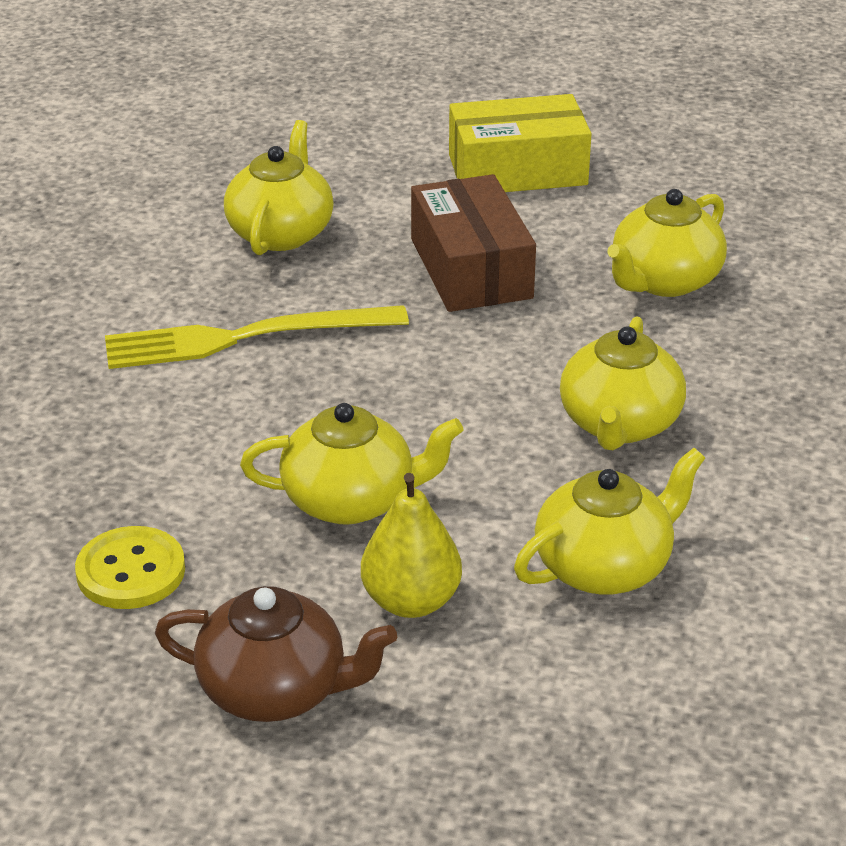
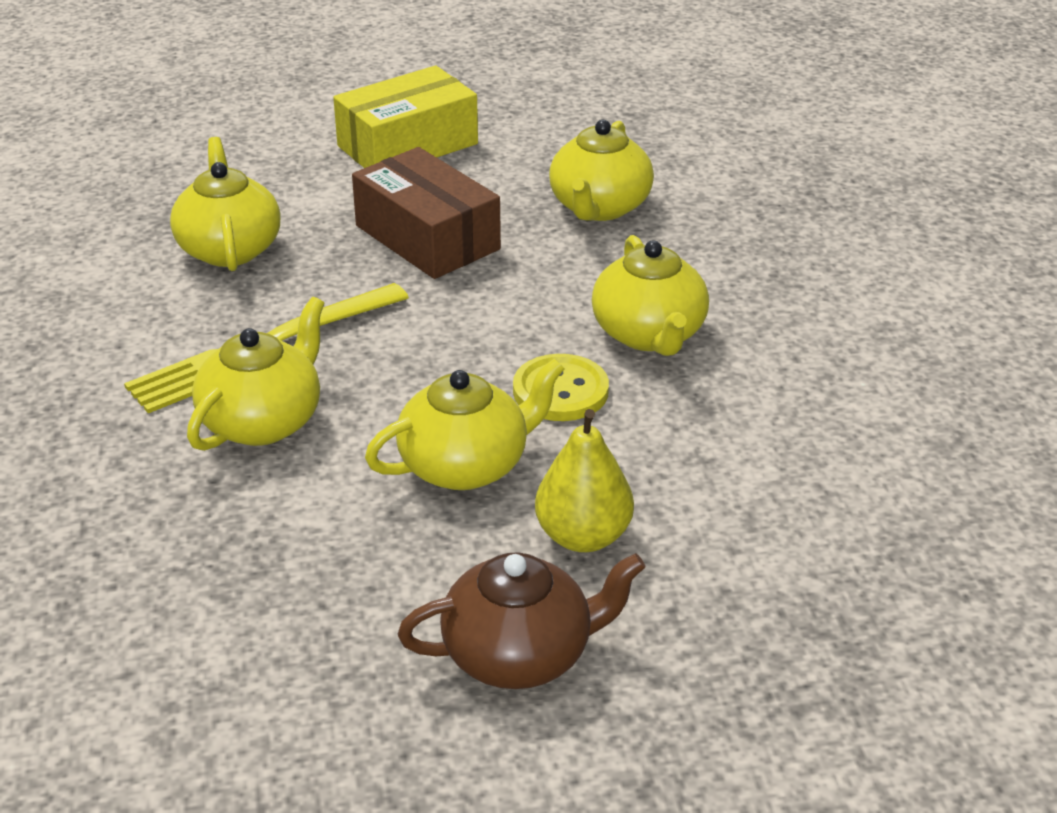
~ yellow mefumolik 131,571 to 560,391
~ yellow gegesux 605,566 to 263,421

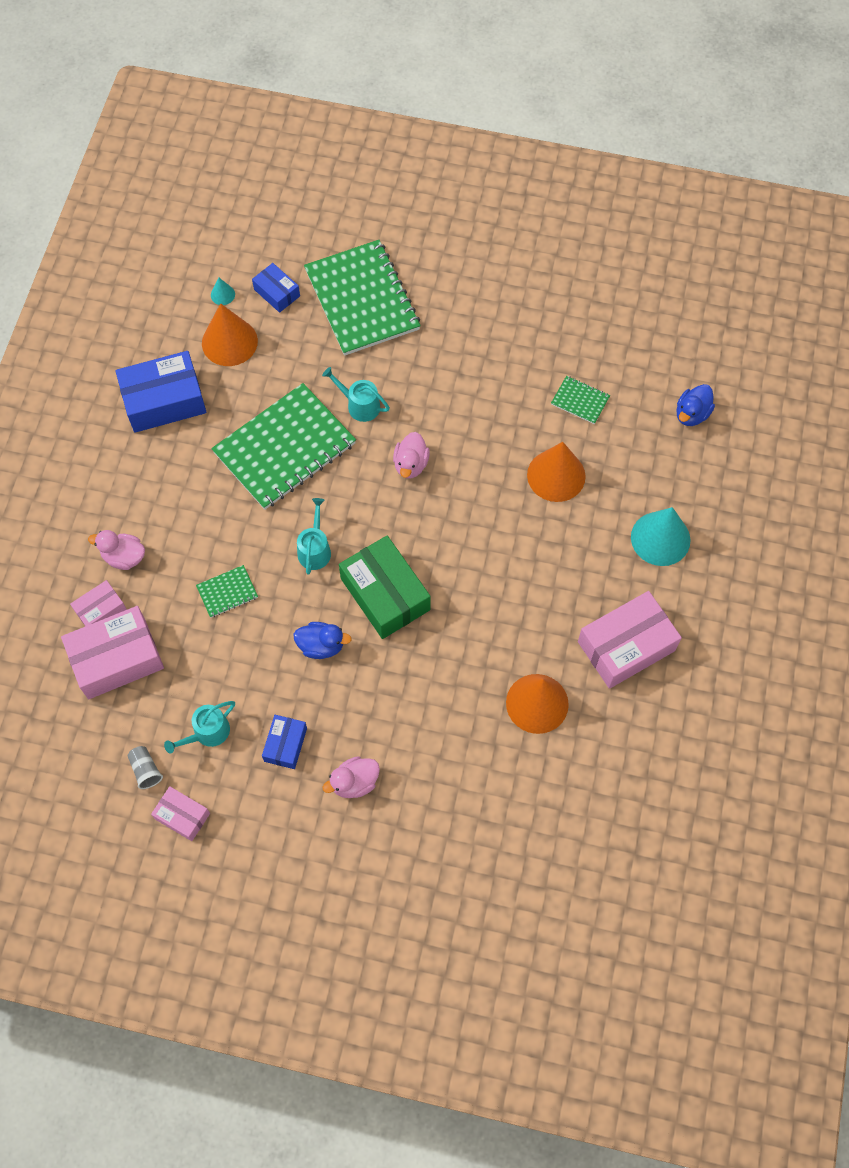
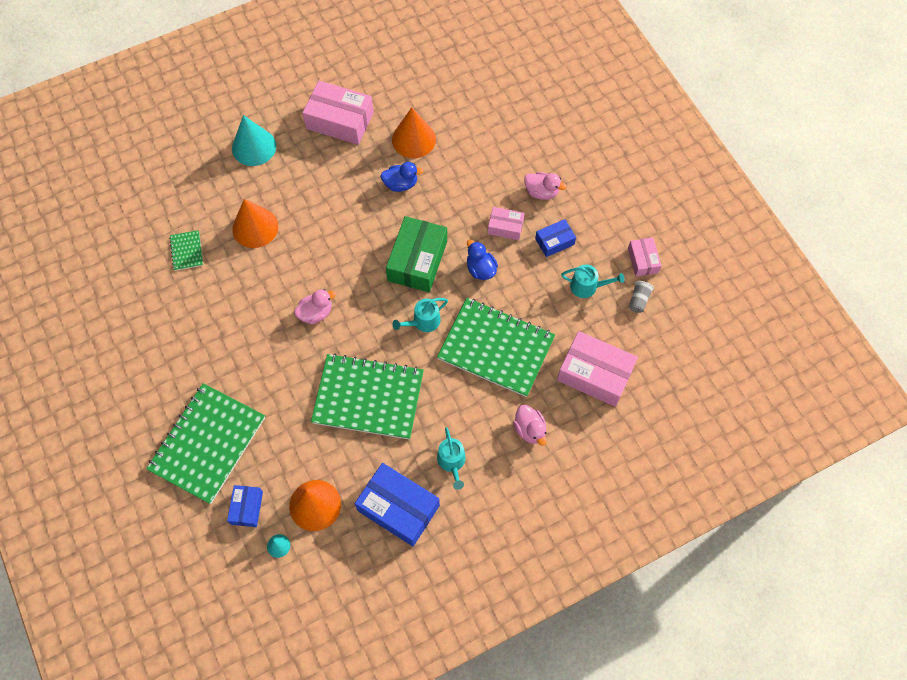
~ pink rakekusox 101,610 to 505,227
~ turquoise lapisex 360,405 to 452,461
~ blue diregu 691,414 to 401,184
~ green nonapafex 227,592 = 496,348 x2.35

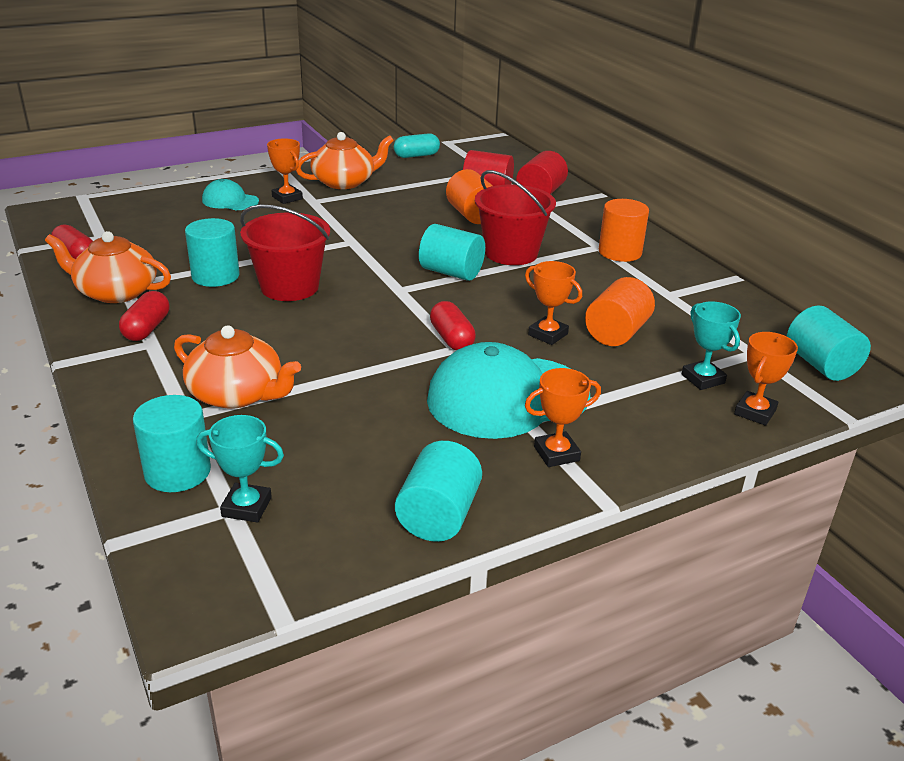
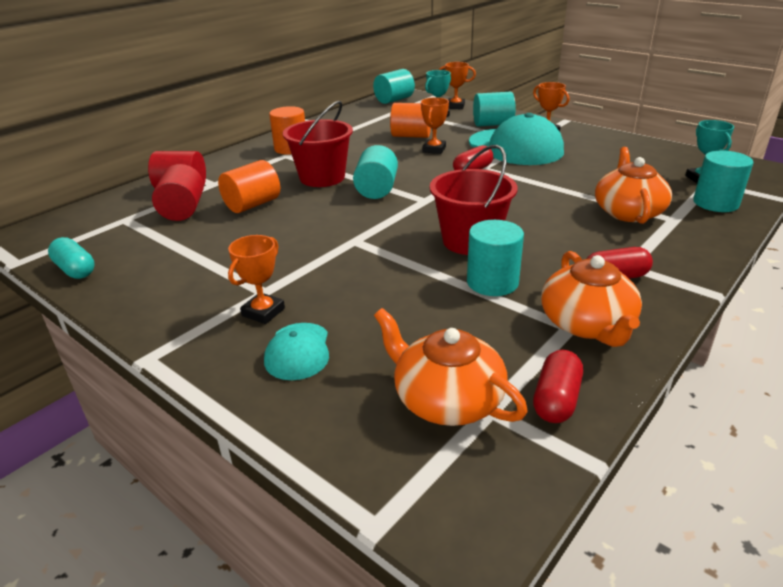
~ orange gegesux 344,182 to 446,399
~ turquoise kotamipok 438,516 to 492,124

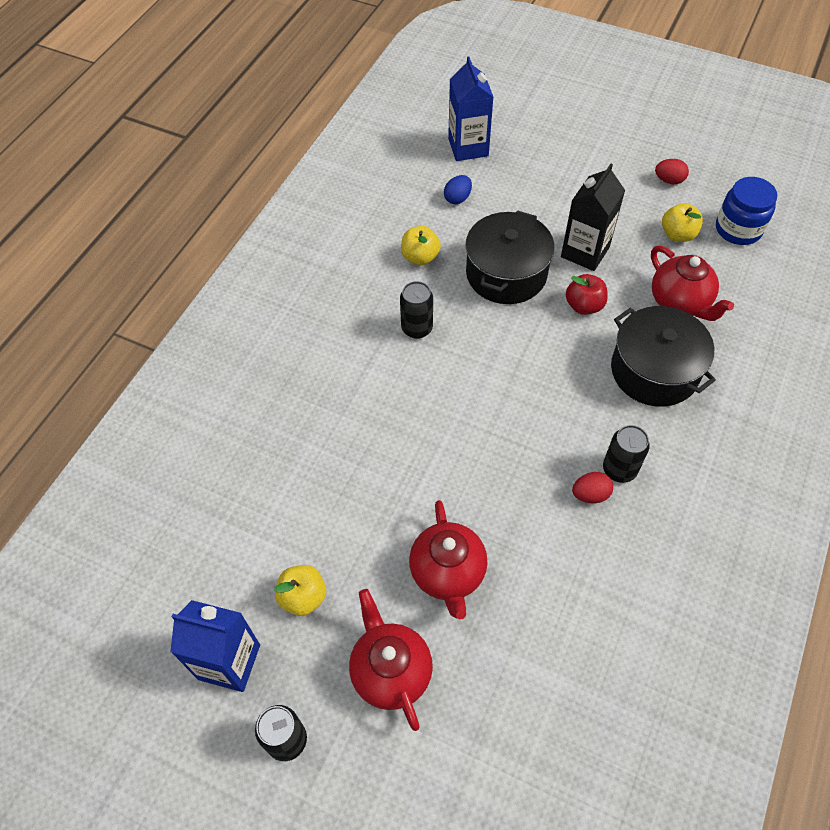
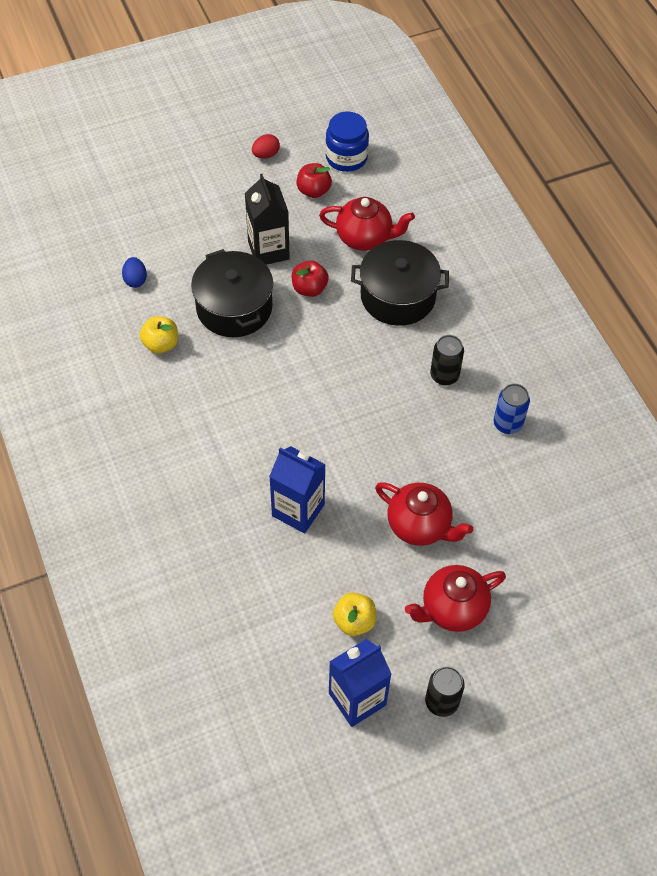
- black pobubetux 417,328
- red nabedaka 590,494
+ blue pobubetux 507,424
~ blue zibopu 468,147 to 298,510
~ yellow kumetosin 677,234 to red kumetosin 313,191
~ red gegesux 391,671 = 452,609 45 degrees counterclockwise

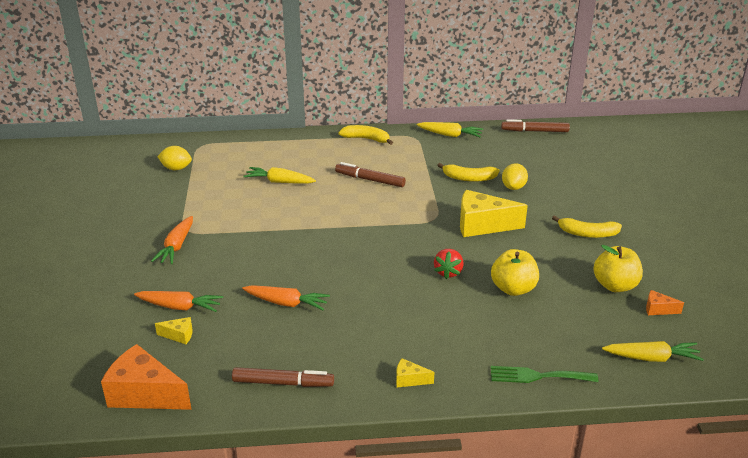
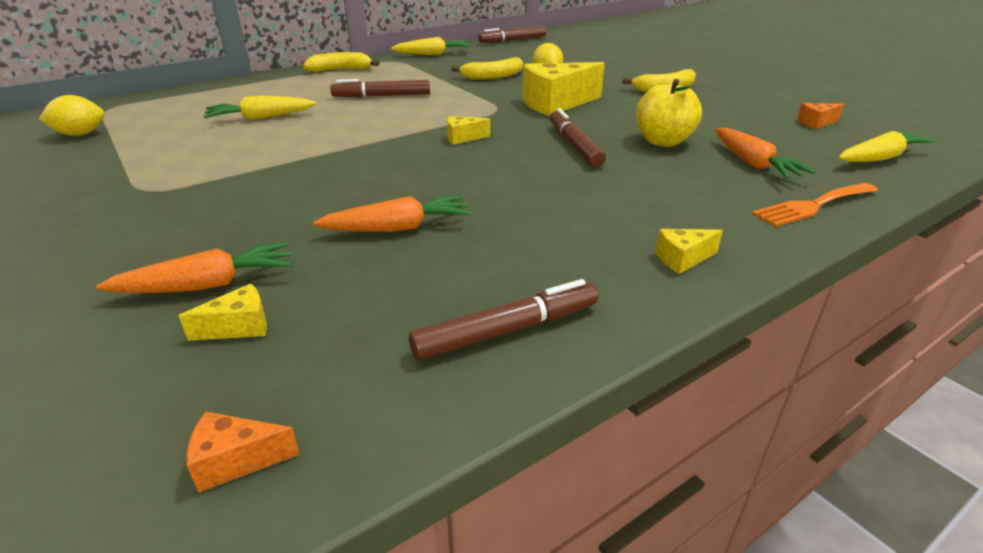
- yellow kumetosin 615,285
+ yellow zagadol 463,138
~ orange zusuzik 176,246 to 753,163
~ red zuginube 448,272 to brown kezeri 574,145
~ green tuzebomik 538,376 to orange tuzebomik 812,206
~ orange zagadol 145,394 = 236,461 x0.46

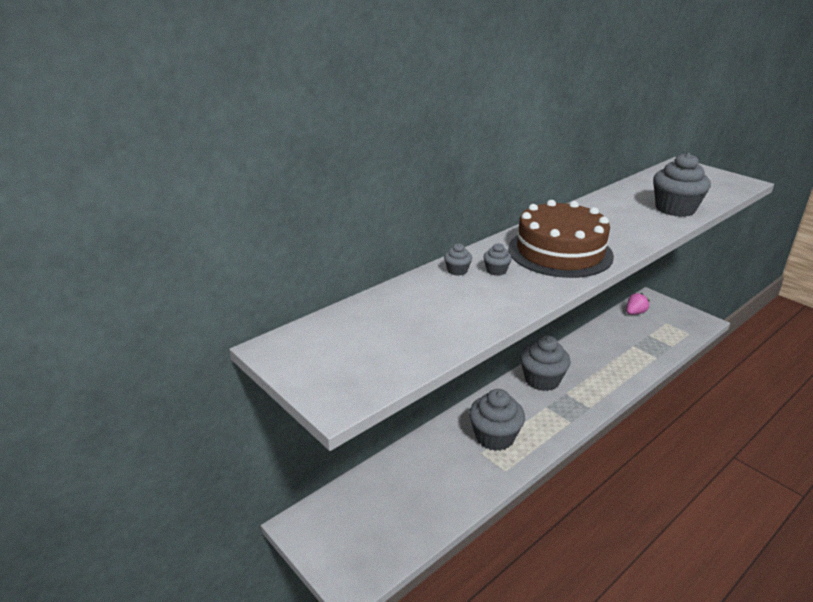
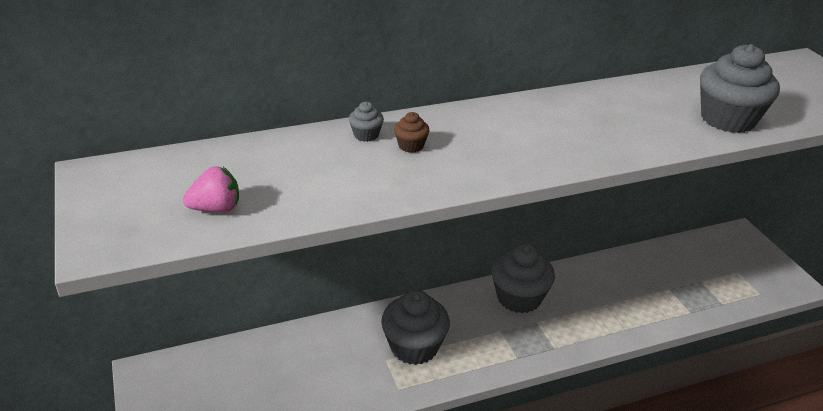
- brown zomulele 560,252
~ pink zuginube 635,313 to 216,209
~ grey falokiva 496,270 to brown falokiva 411,146

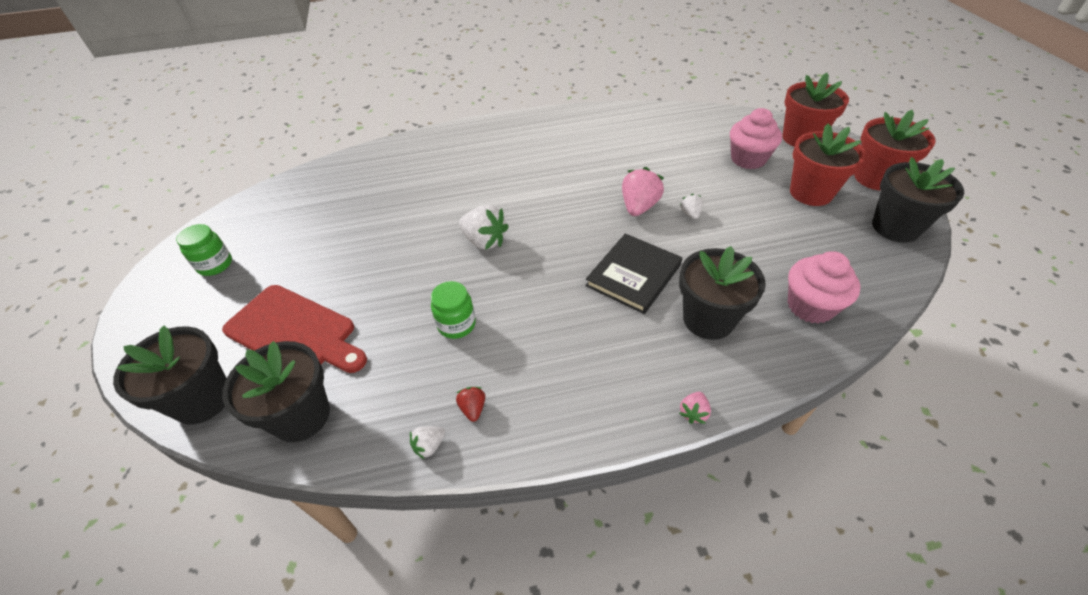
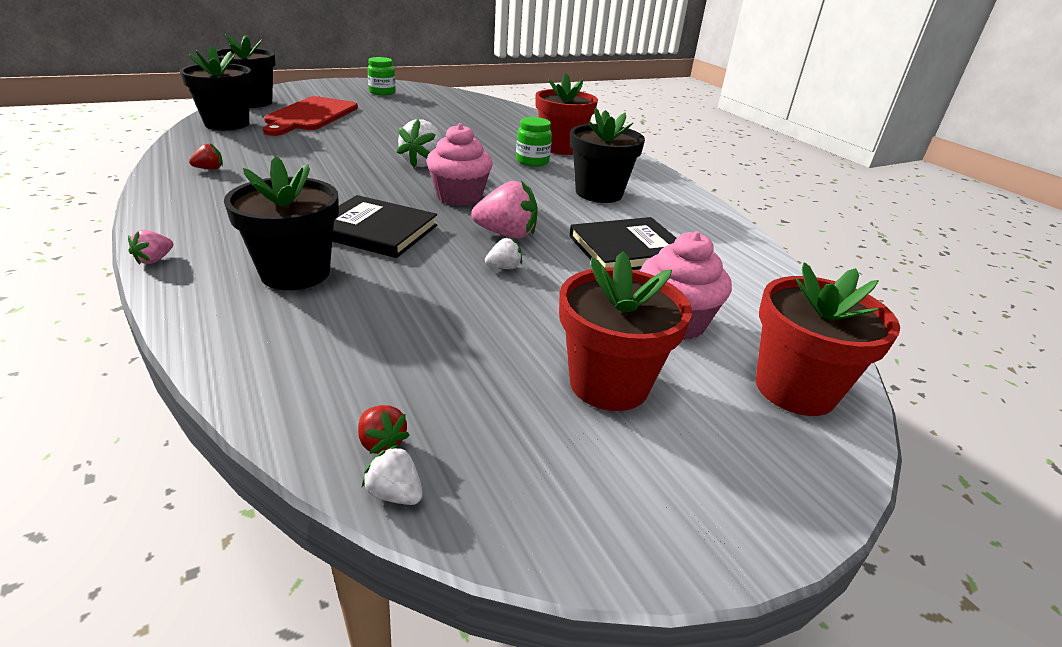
+ red zuginube 381,443
+ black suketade 627,249
~ white zuginube 429,446 to 395,493
~ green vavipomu 456,324 to 532,161
~ pink falokiva 810,306 to 459,197
~ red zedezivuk 875,178 to 561,148
~ black zedezivuk 895,227 to 599,193
~ pink zuginube 693,413 = 154,260 75 degrees counterclockwise

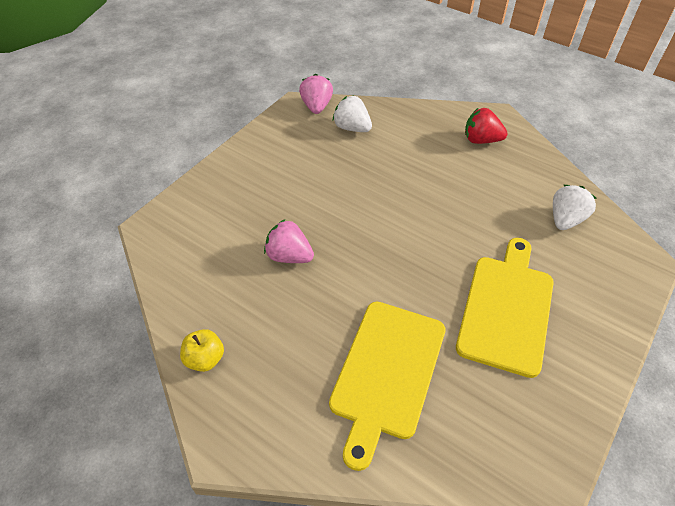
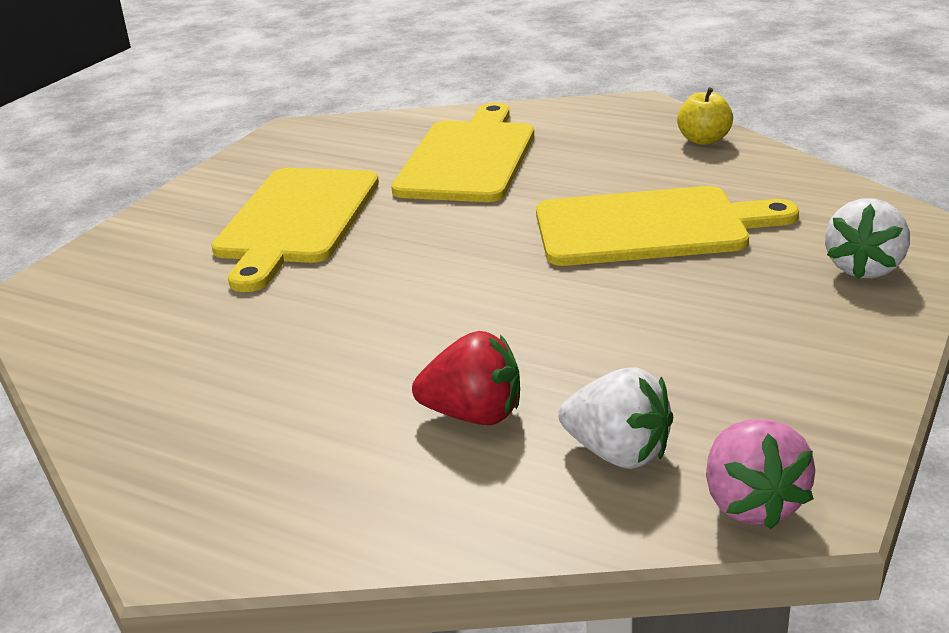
~ red zuginube 481,140 to 474,415
~ white zuginube 565,219 to 864,268
~ pink zuginube 289,256 to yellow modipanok 649,227

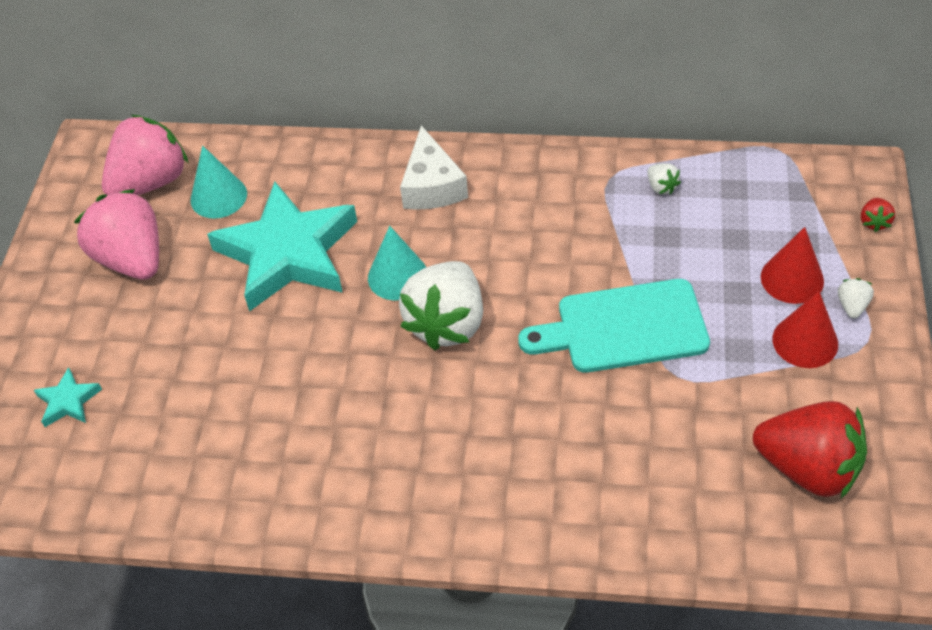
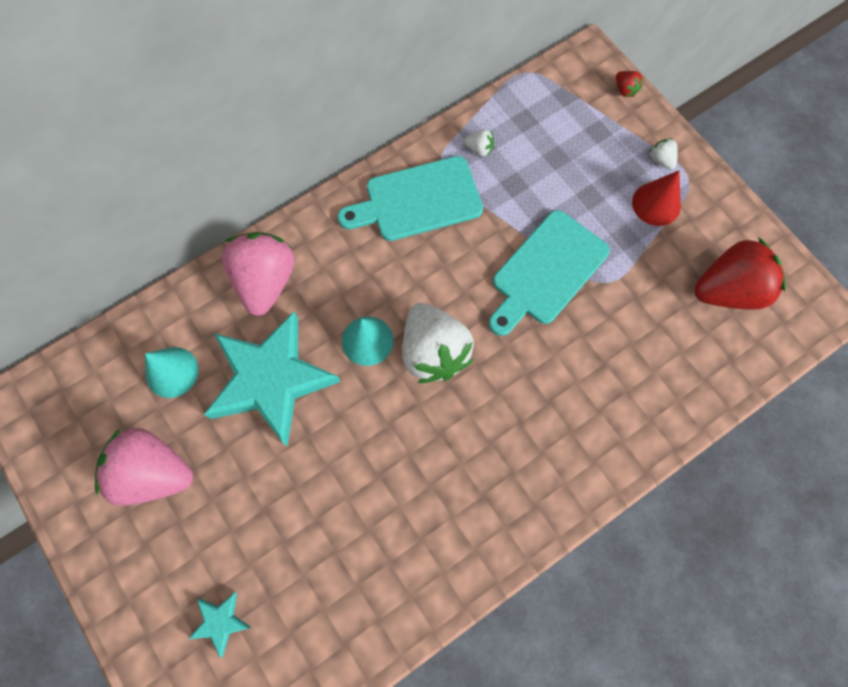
- white zagadol 432,185
- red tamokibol 792,279
+ turquoise modipanok 418,200
~ pink zuginube 150,182 to 266,281

